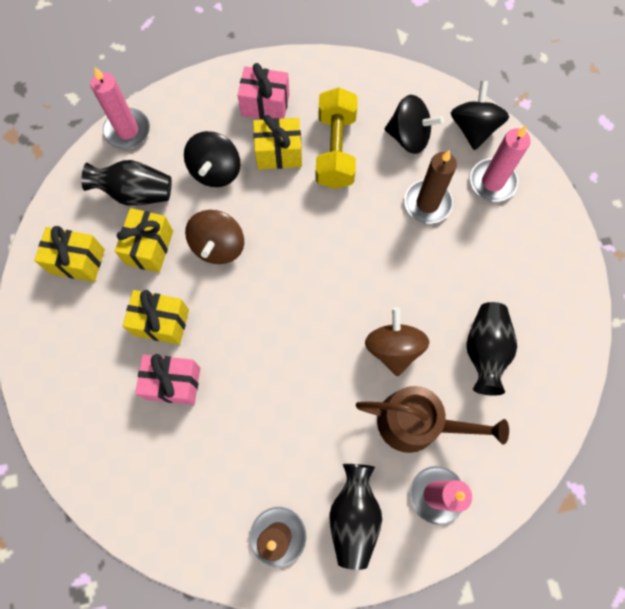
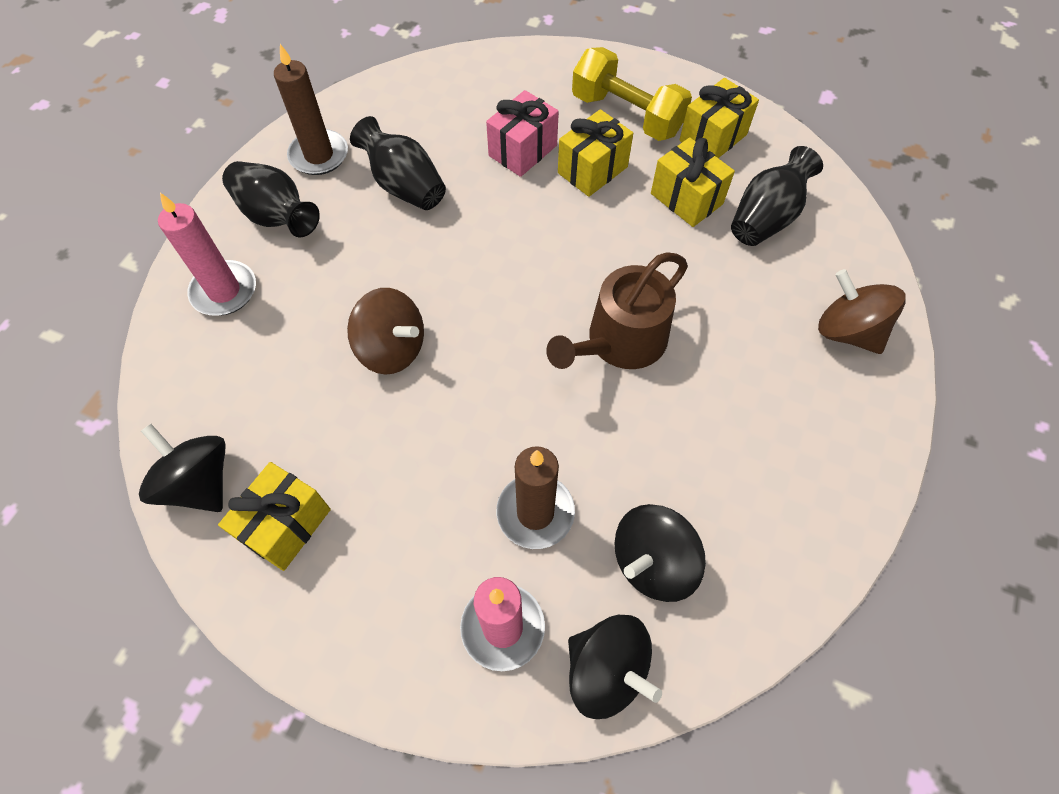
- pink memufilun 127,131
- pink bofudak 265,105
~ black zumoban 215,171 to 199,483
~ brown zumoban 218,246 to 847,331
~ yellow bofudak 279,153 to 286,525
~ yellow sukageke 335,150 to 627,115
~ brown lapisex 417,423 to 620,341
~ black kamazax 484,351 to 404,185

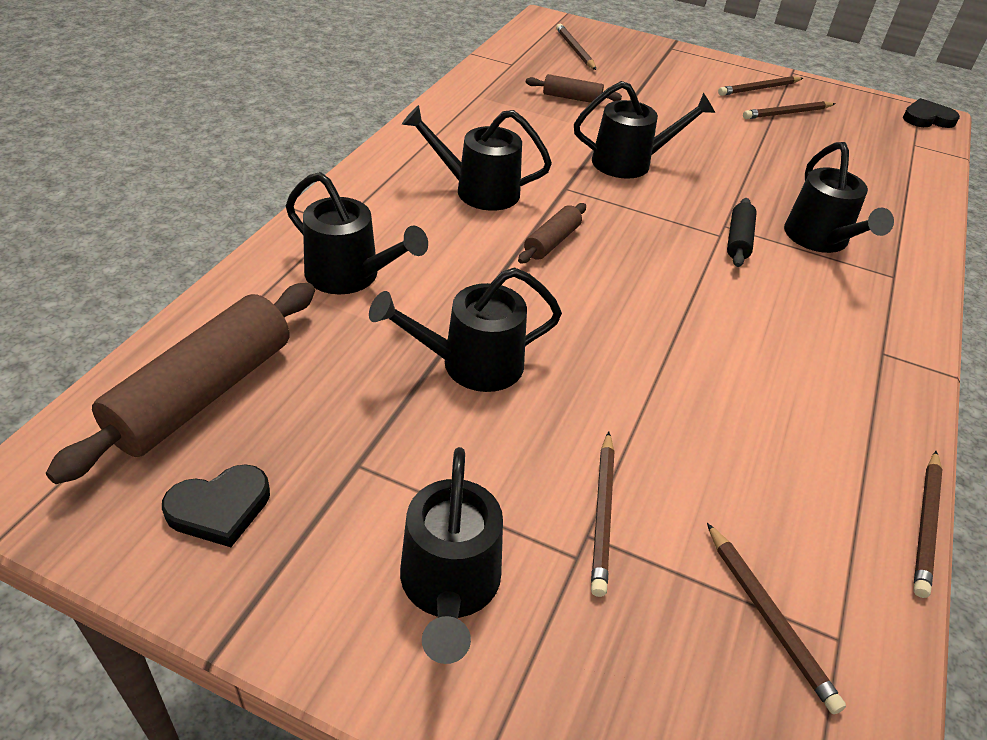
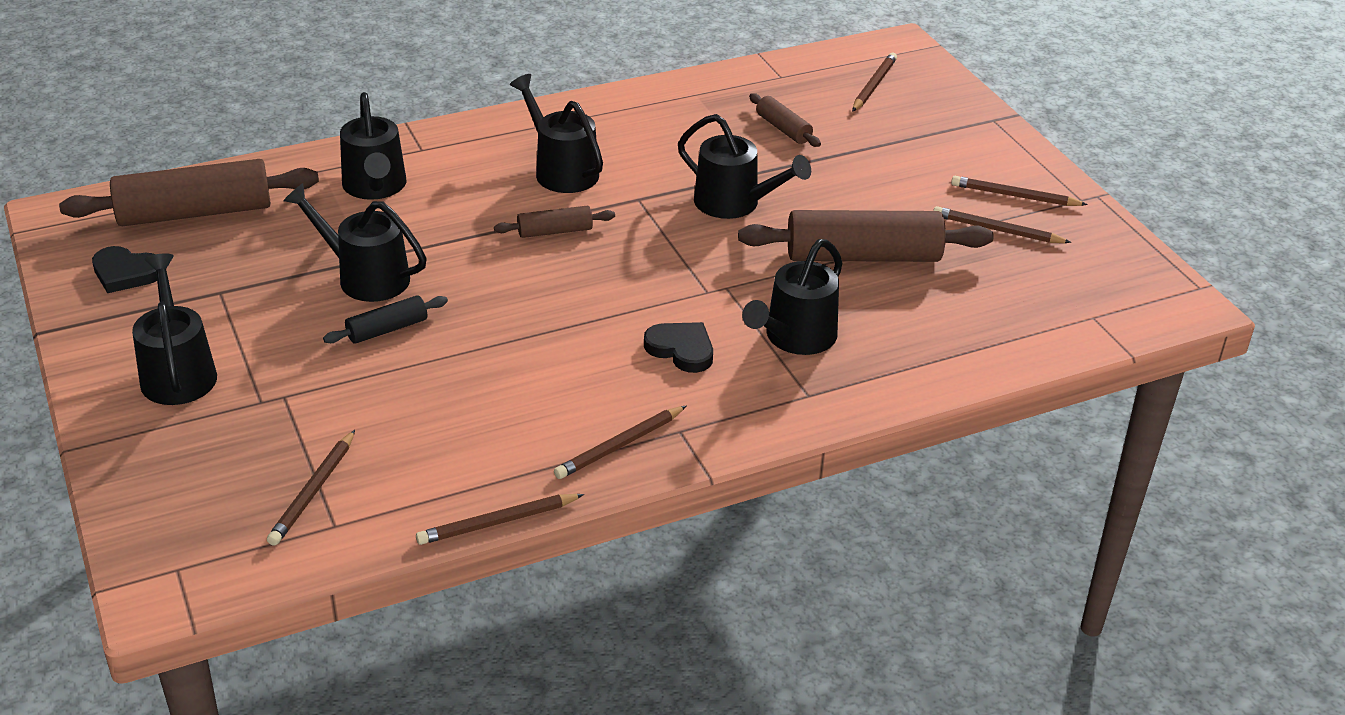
+ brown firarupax 863,256
~ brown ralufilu 603,514 to 619,446
~ black firarupax 738,240 to 387,329
~ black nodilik 927,118 to 681,349
~ black lapisex 450,587 = 177,372 120 degrees clockwise

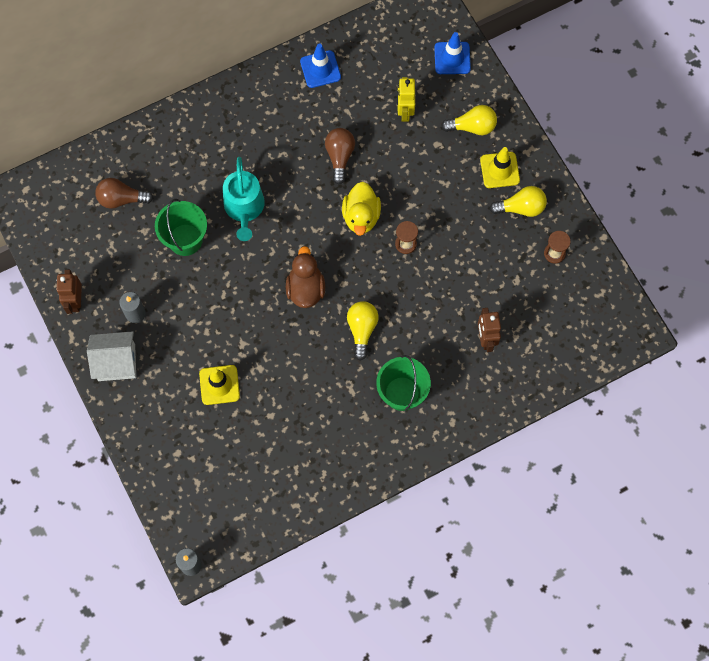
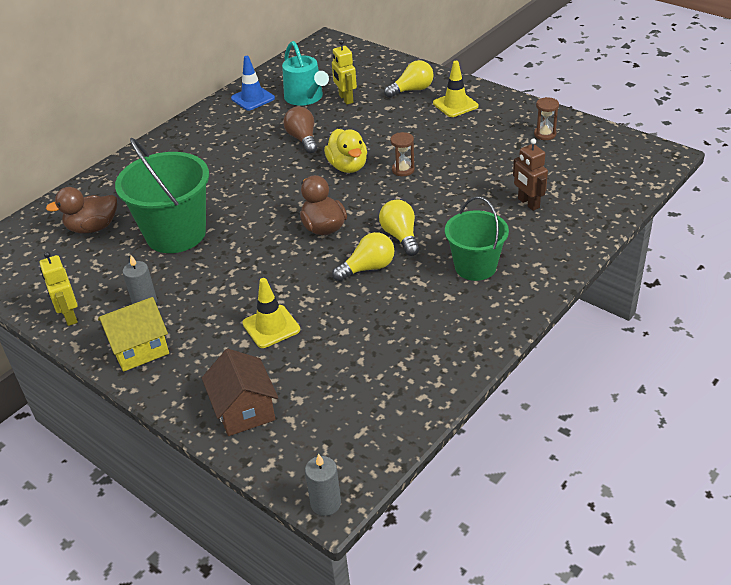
- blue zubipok 452,58
+ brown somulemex 244,410
~ turquoise lapisex 244,208 to 306,97
~ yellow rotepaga 521,208 to 368,268
~ brown rotepaga 121,199 to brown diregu 93,228
~ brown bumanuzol 75,301 to yellow bumanuzol 69,316
~ white somulemex 116,362 to yellow somulemex 139,348
~ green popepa 185,240 = 176,234 x1.55

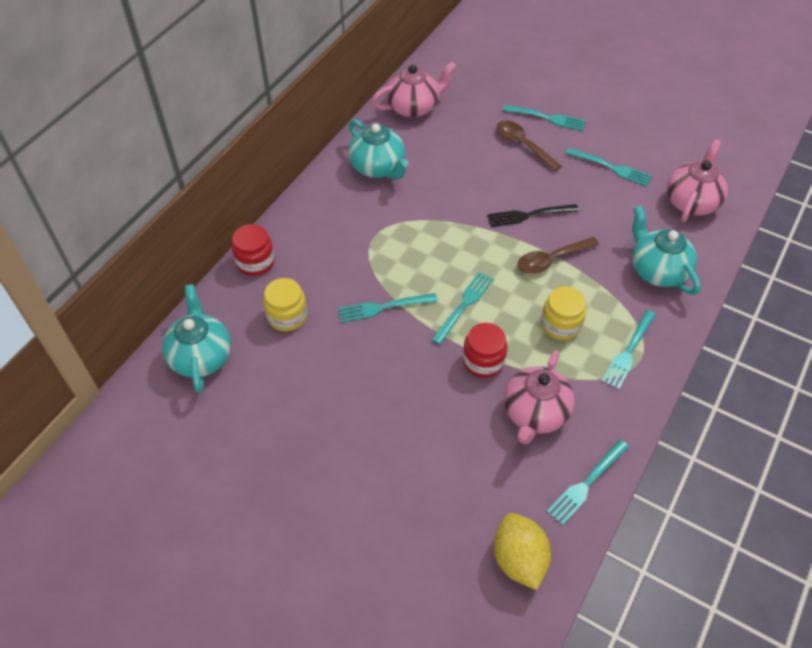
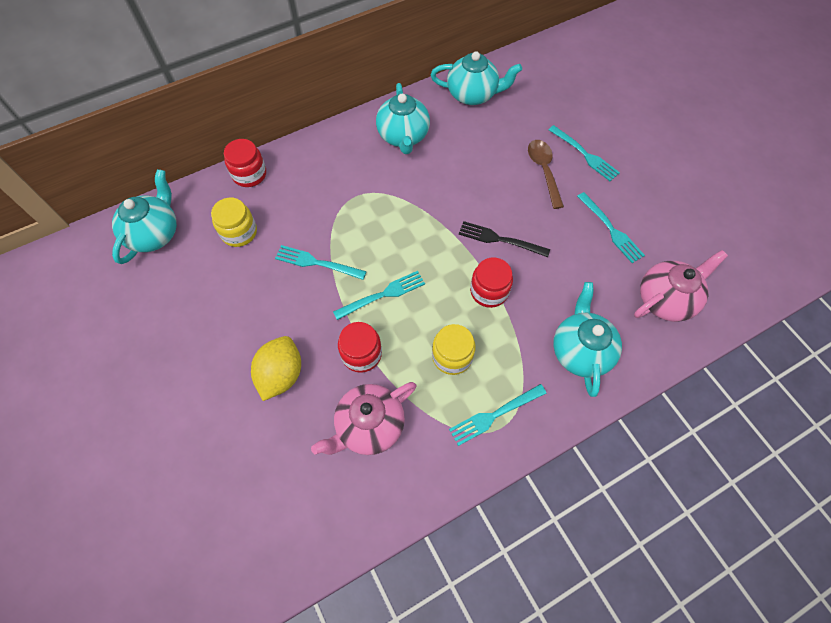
- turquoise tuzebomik 587,483
~ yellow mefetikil 519,559 to 281,374
~ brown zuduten 551,260 to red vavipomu 489,291
~ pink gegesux 414,107 to turquoise gegesux 473,94

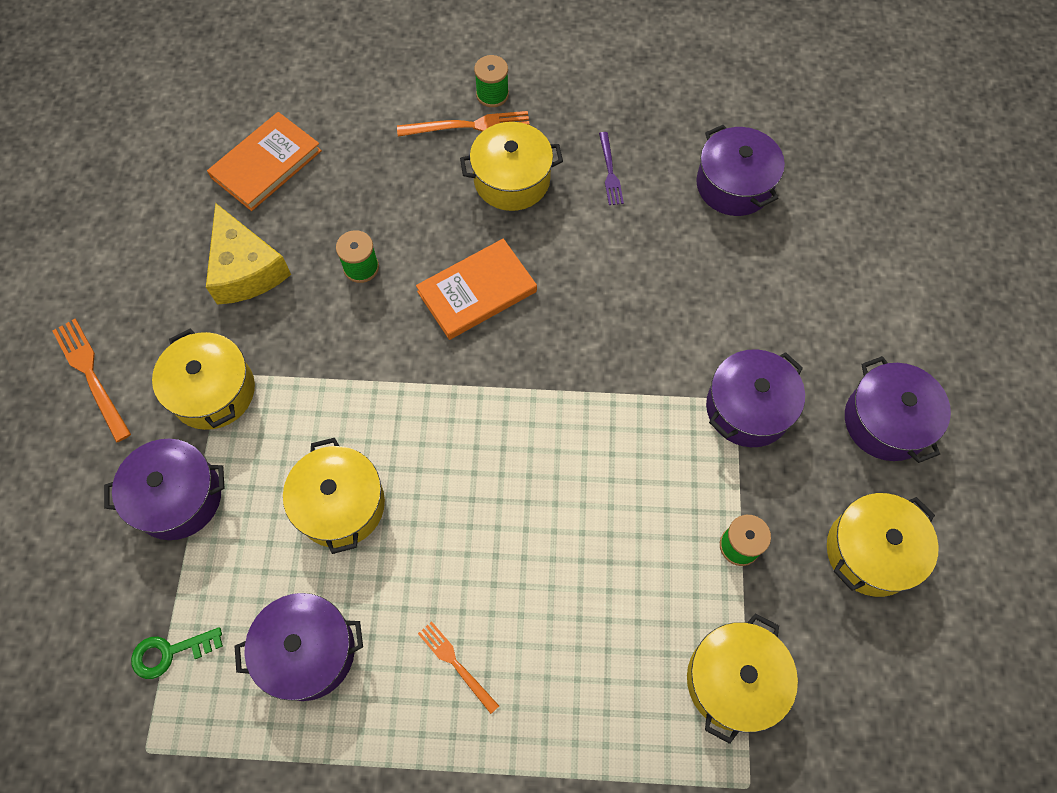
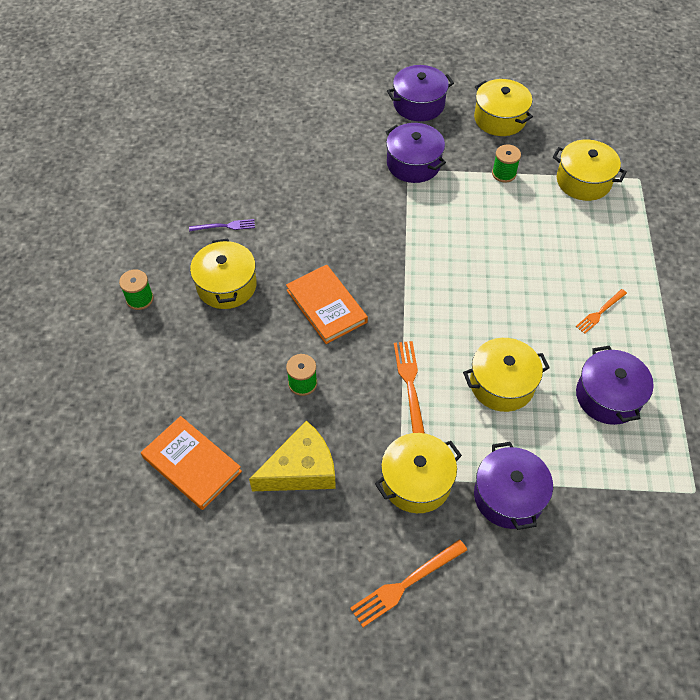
- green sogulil 170,652
- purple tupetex 734,185
~ orange tuzebomik 469,126 to 410,386

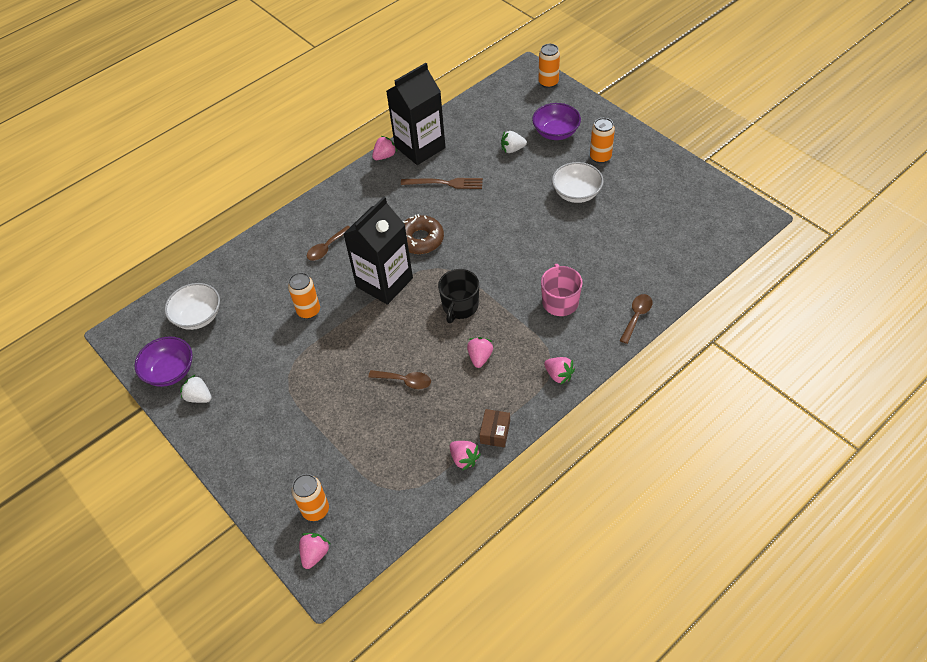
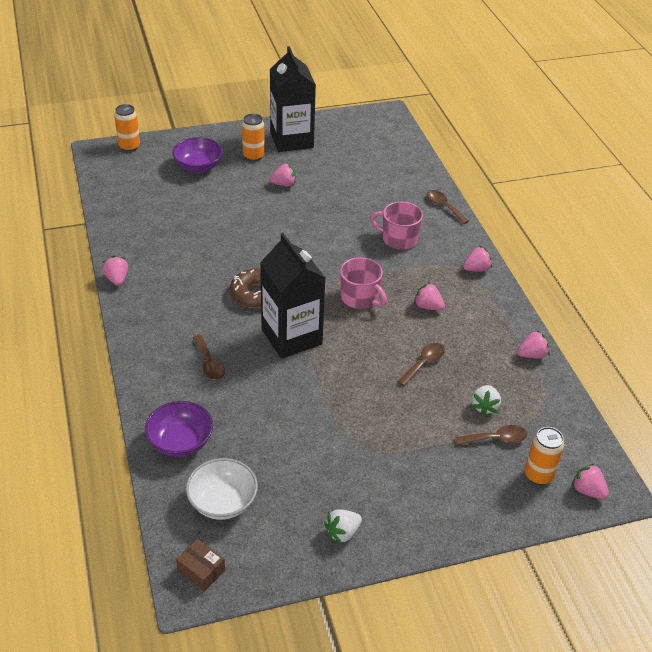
- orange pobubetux 308,311
- brown tuzebomik 445,183
+ brown zuduten 496,439
~ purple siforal 170,371 to 180,442
~ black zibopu 420,147 to 291,140
~ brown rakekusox 495,432 to 201,570
~ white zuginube 512,149 to 484,406
~ white siforal 576,193 to pink zuginube 284,184
~ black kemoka 460,306 to pink kemoka 360,298

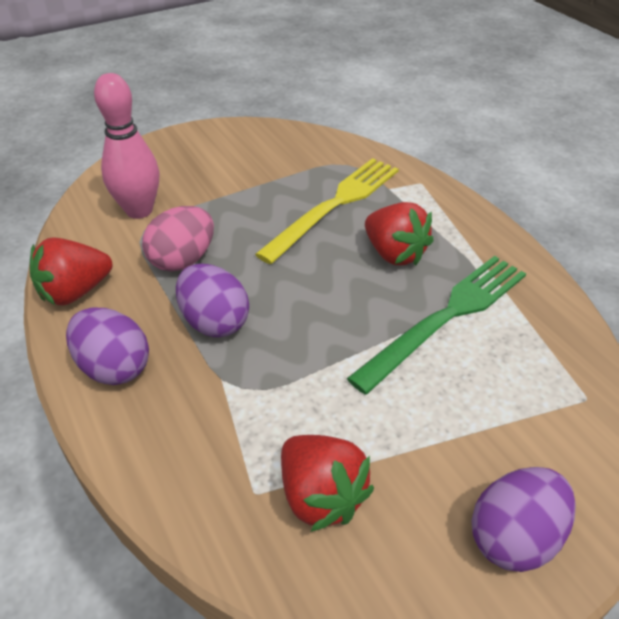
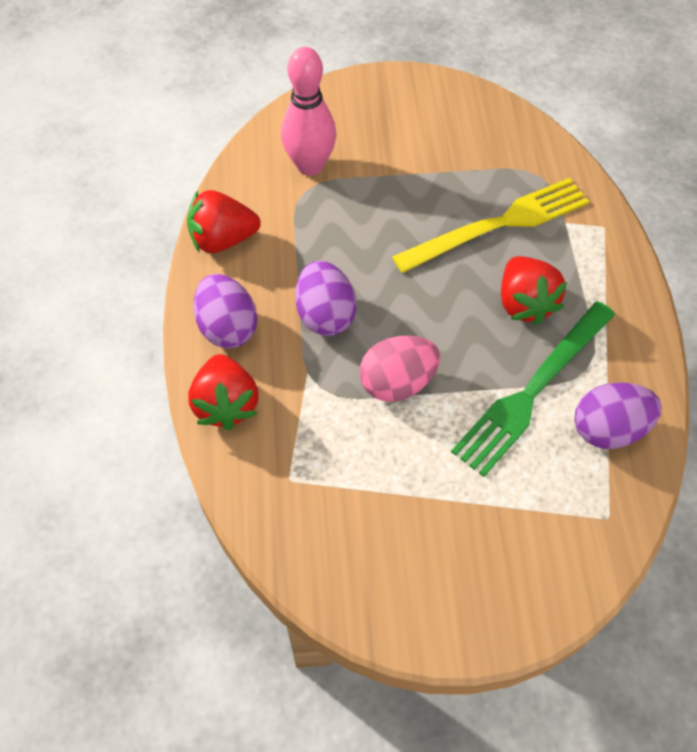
~ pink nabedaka 183,260 to 397,383
~ red zuginube 321,496 to 226,404
~ purple nabedaka 514,536 to 608,429
~ green tuzebomik 446,317 = 532,390 150 degrees clockwise

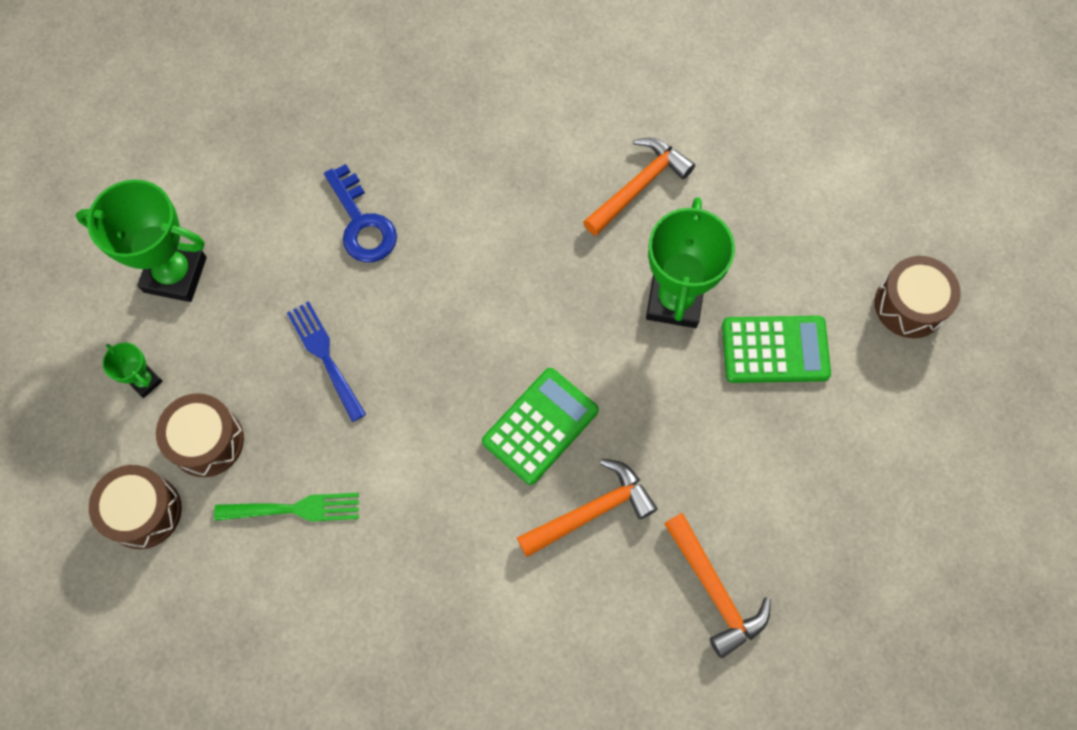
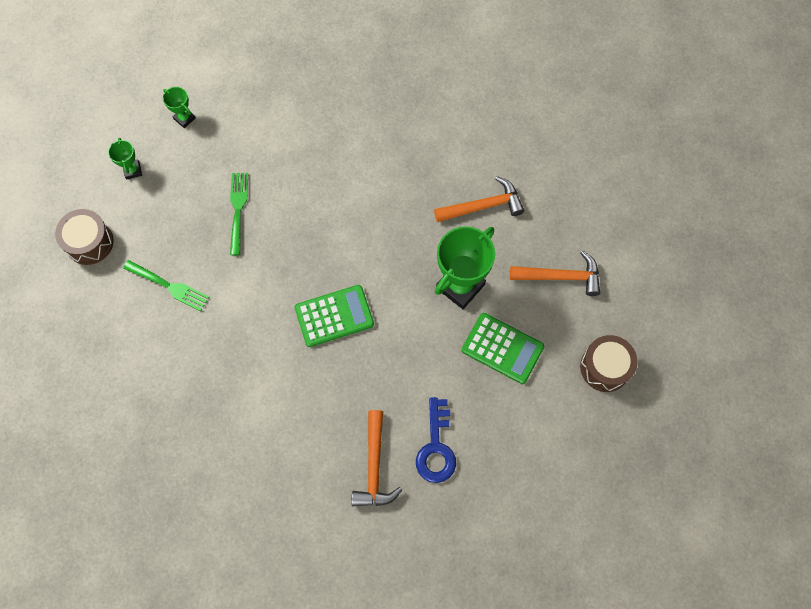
- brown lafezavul 207,441
~ blue sogulil 362,223 to 436,447
~ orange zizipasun 591,511 to 561,276
~ blue tuzebomik 325,356 to green tuzebomik 238,209
~ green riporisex 175,274 = 184,118 x0.48

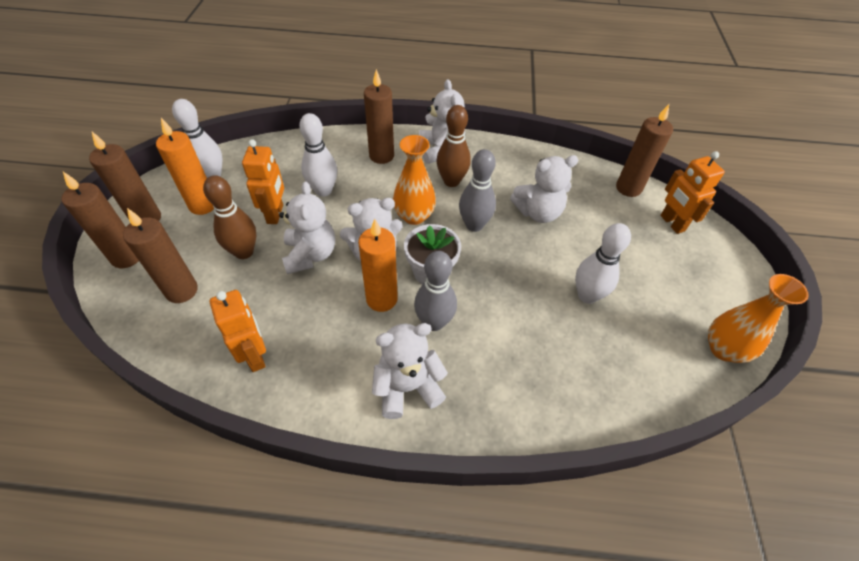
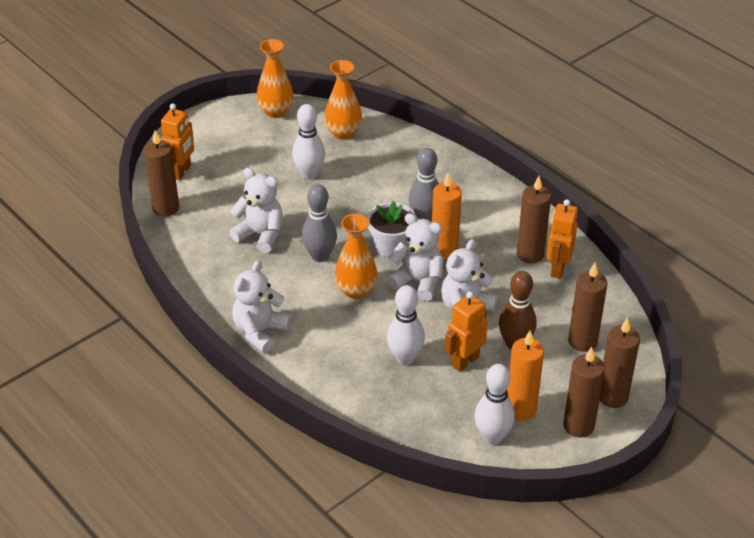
- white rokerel 407,387
- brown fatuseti 451,181
+ orange kamazax 343,133
~ brown memufilun 381,156 to 530,254

